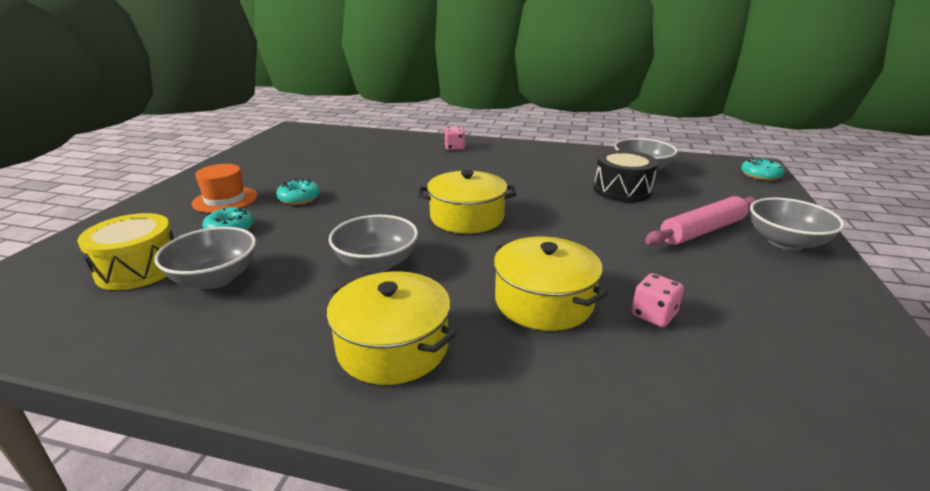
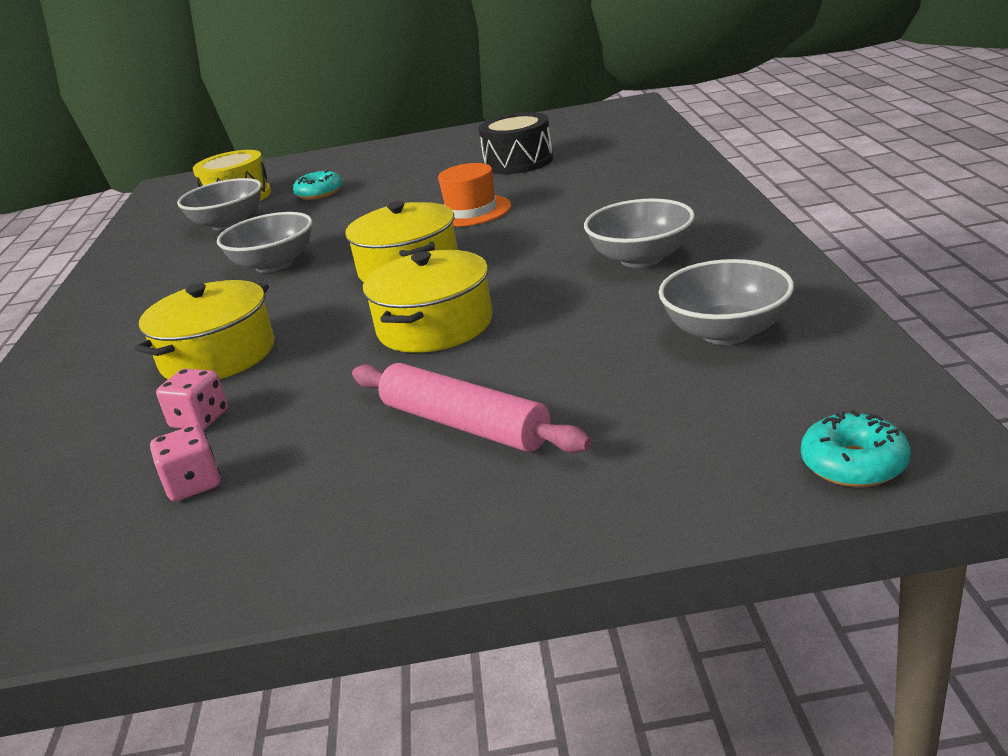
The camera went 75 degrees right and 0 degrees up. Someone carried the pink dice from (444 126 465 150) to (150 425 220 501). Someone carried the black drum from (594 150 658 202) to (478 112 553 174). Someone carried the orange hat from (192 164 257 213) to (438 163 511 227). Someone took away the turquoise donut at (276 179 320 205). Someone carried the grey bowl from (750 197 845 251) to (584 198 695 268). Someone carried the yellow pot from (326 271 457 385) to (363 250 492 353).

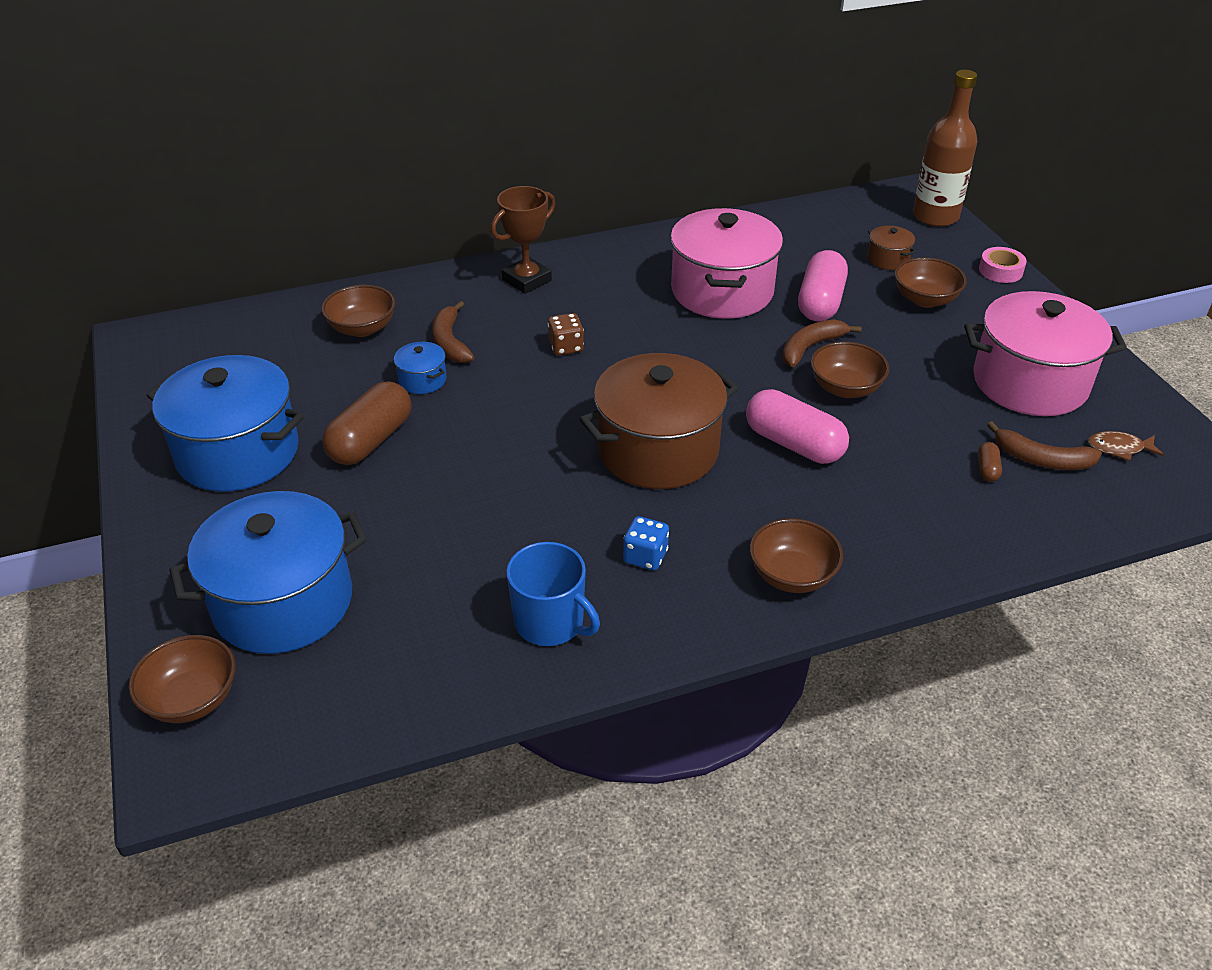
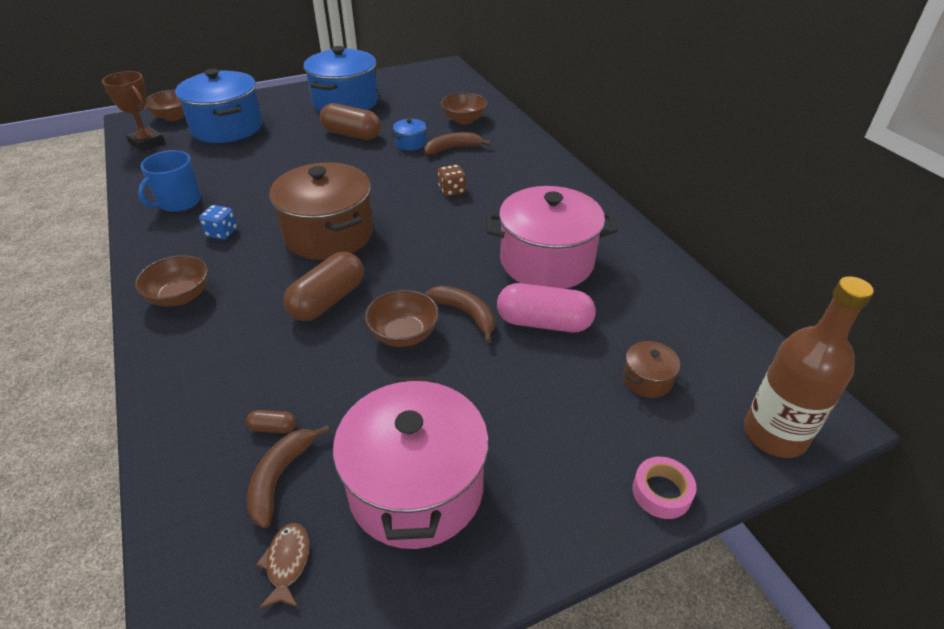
The camera went 85 degrees right and 0 degrees up. Someone carried the brown trophy from (490 186 556 294) to (102 71 165 151). Someone took away the brown bowl at (894 257 967 308). Someone repainted the pink capsule at (746 389 849 464), which became the brown capsule at (284 252 364 321).

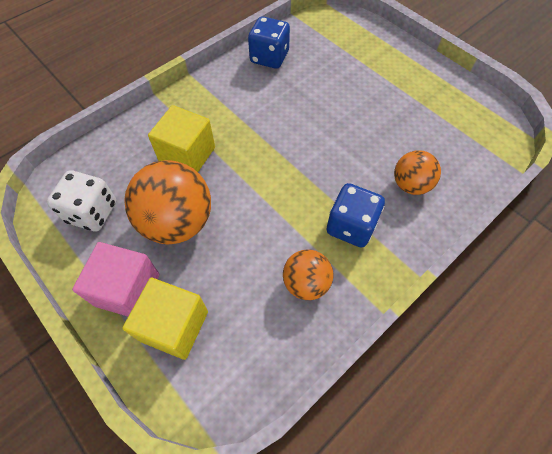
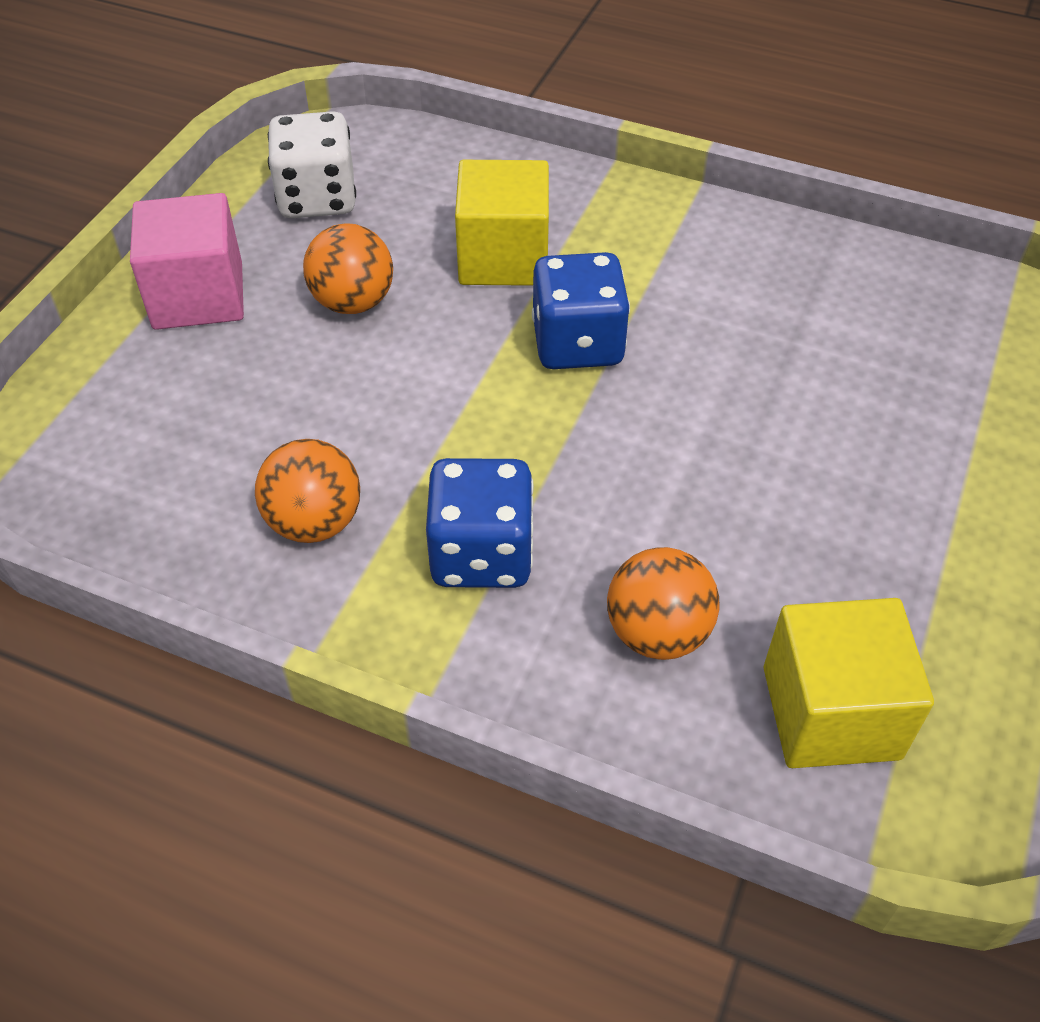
The camera went 65 degrees right and 10 degrees down. Someone carried the blue dice from (248 16 290 69) to (532 252 630 369). Someone scaled the orange ball at (124 160 211 245) by 0.58. Someone carried the yellow cube from (122 278 208 360) to (764 598 934 768).

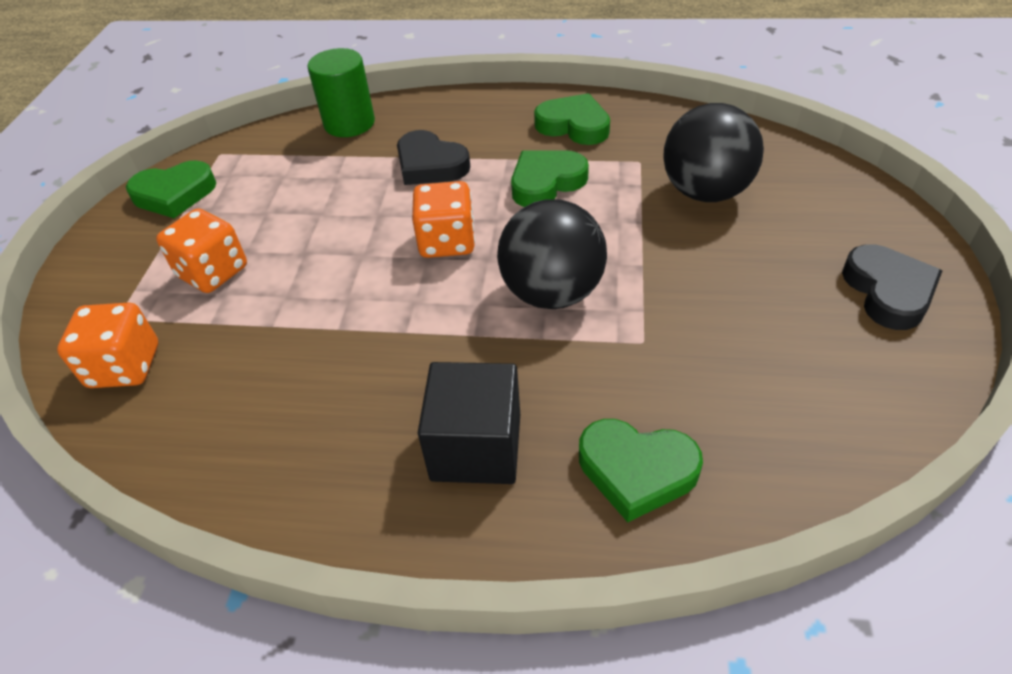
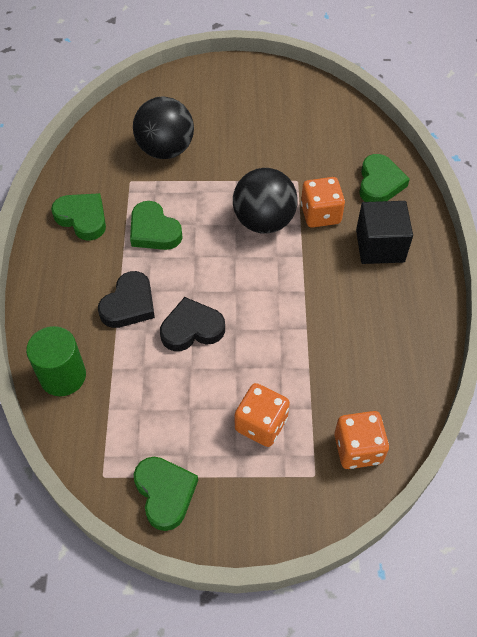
The camera went 100 degrees left and 10 degrees up. Someone rotated the green heart at (534 93 610 145) by 105 degrees clockwise. Someone carried the orange dice from (412 181 475 258) to (301 177 345 228). Someone carried the black heart from (842 244 942 330) to (160 297 225 351).

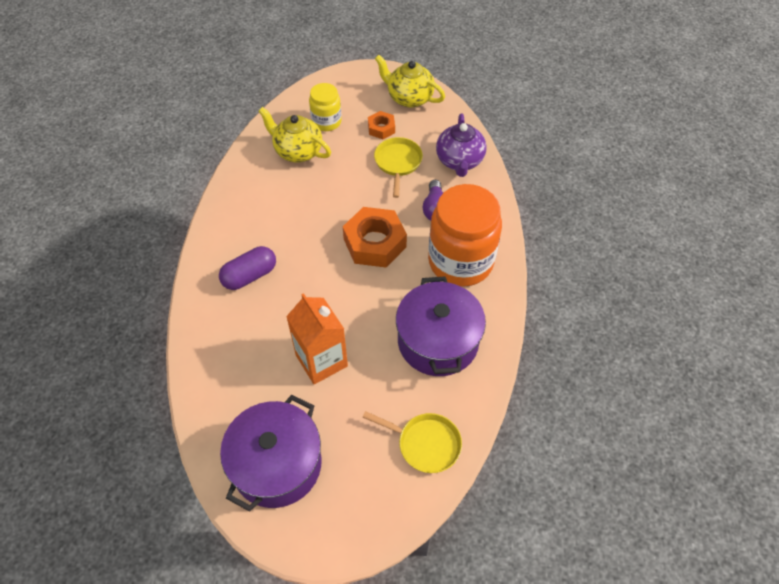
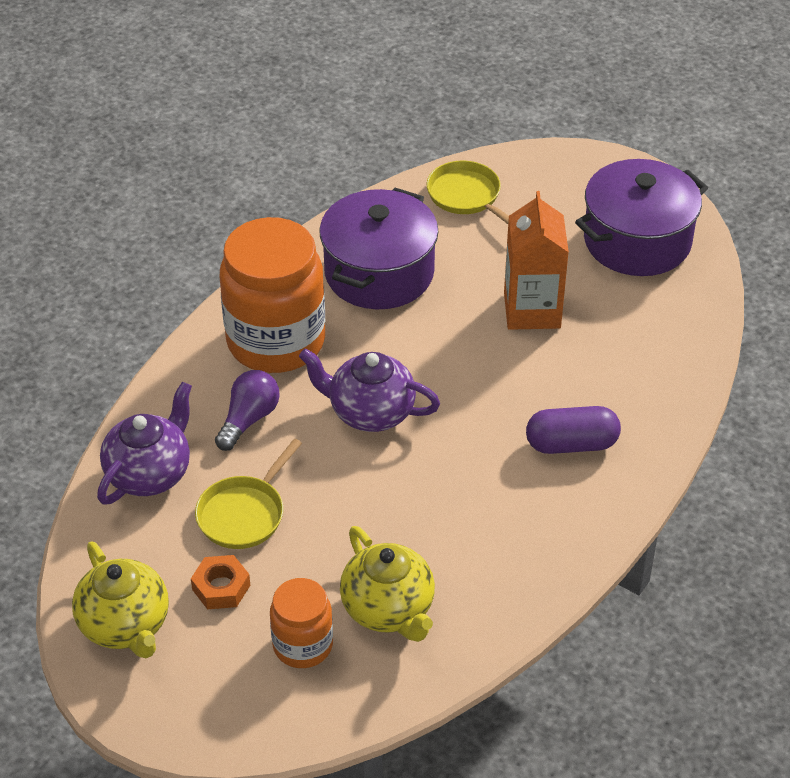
The camera went 150 degrees left and 10 degrees down. Someone repainted the yellow jar at (309 83 342 131), which became the orange jar at (270 578 333 668). Someone swapped the orange nut at (343 207 407 268) for the purple teapot at (299 349 440 432).

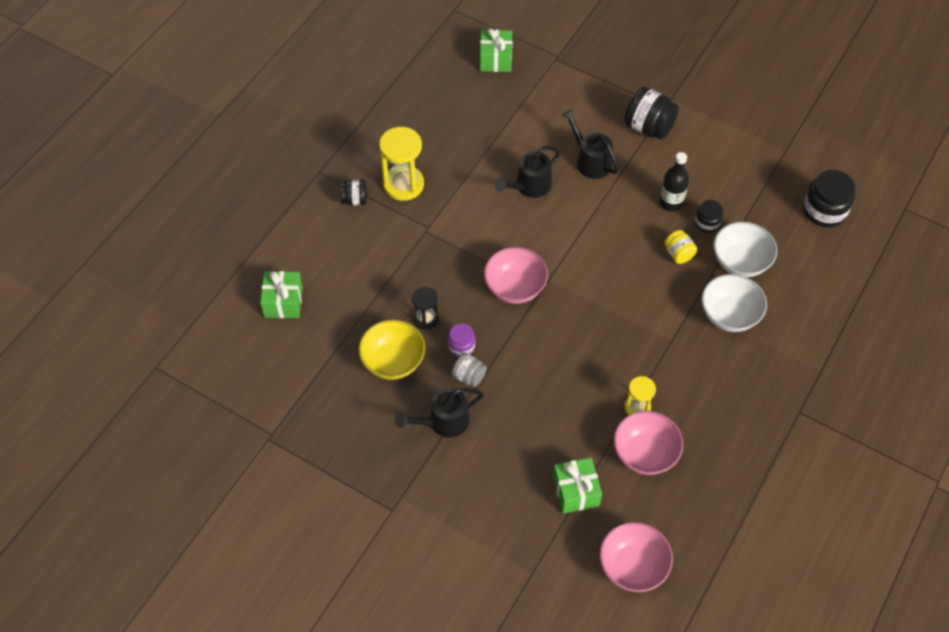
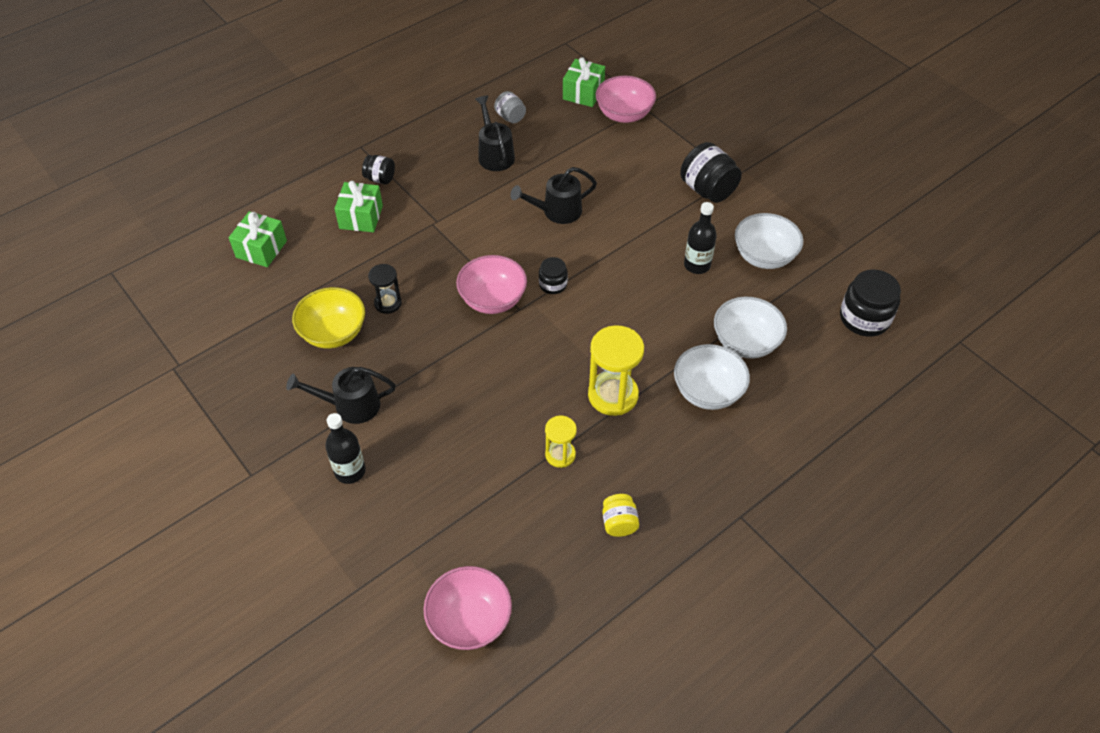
The camera went 20 degrees right and 5 degrees down. Someone carried the black watering can from (561 109 619 179) to (475 96 515 171). Someone carried the yellow hourglass from (379 127 424 201) to (588 325 644 416). Someone carried the black jar from (695 200 723 233) to (539 257 568 294). Someone carried the yellow jar from (664 230 698 264) to (602 494 639 537). Someone took away the purple jar at (448 323 475 357). Someone carried the grey jar from (452 353 487 387) to (494 91 526 123). Someone carried the pink bowl from (614 411 683 475) to (596 76 656 123). Someone carried the green gift from (553 458 602 514) to (334 181 383 232). Someone put down the white bowl at (735 213 803 269). Someone put down the black bottle at (325 413 366 484).

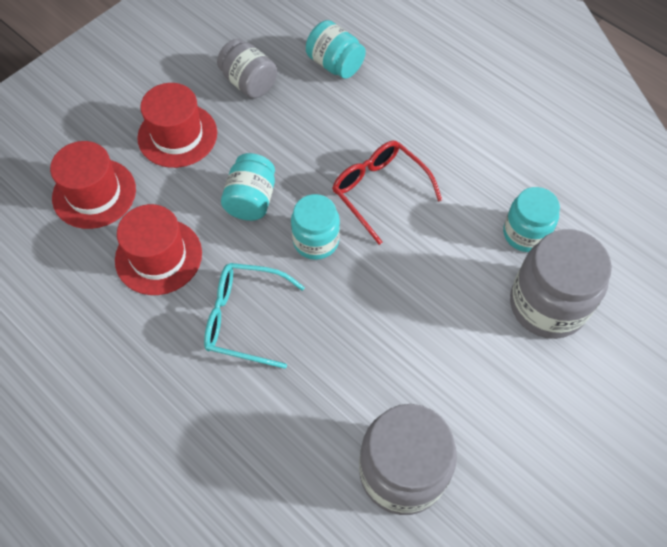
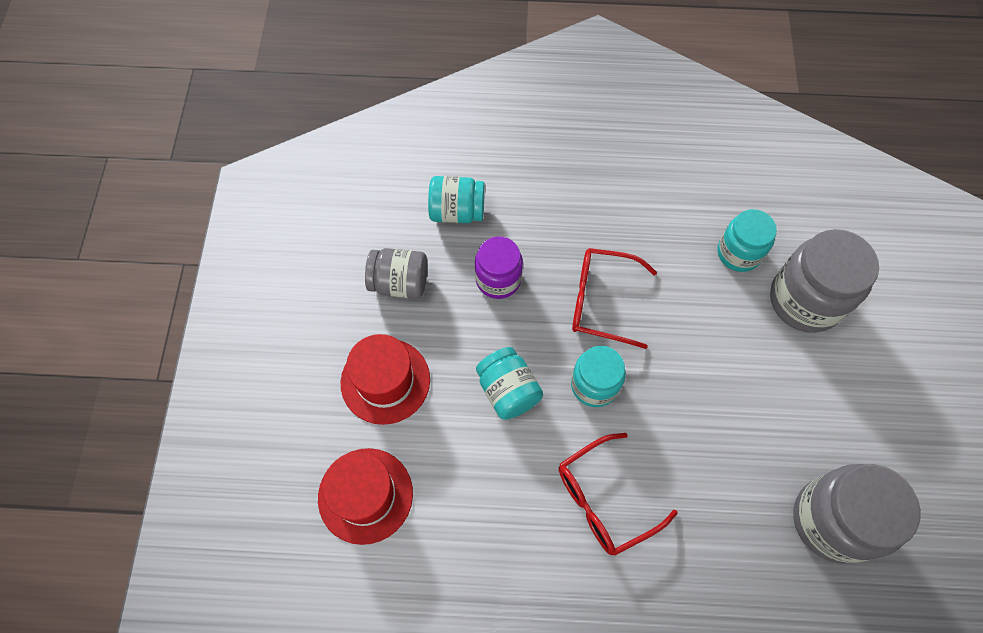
The camera went 40 degrees left and 5 degrees up. Someone took away the red hat at (115 204 202 295). Someone repainted the turquoise glasses at (204 263 305 369), which became the red glasses at (559 433 678 555). Someone put down the purple jar at (475 236 523 299).

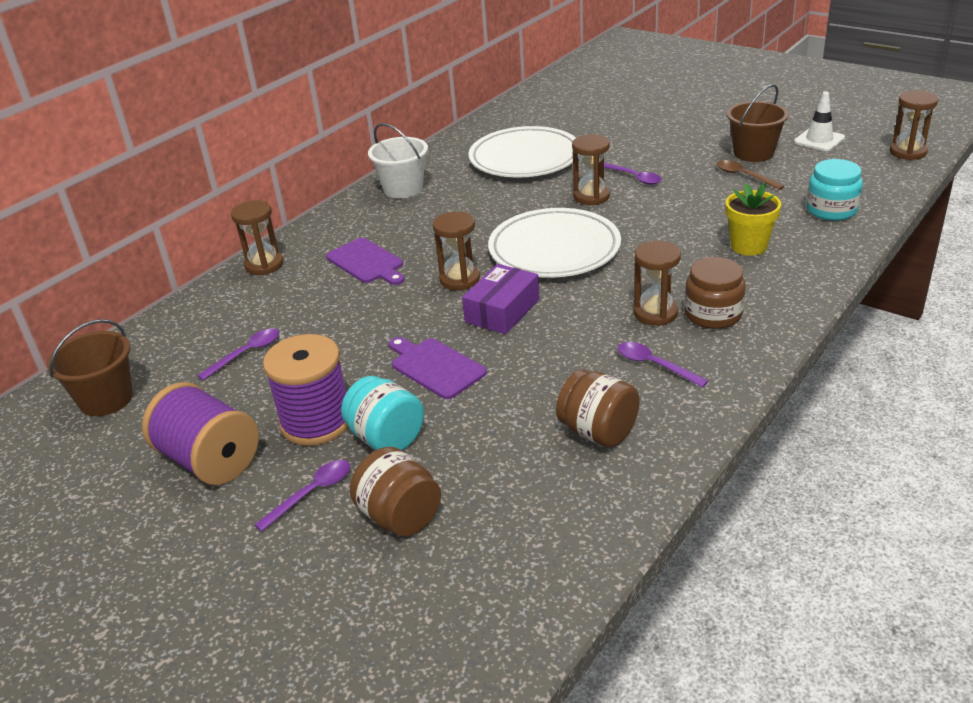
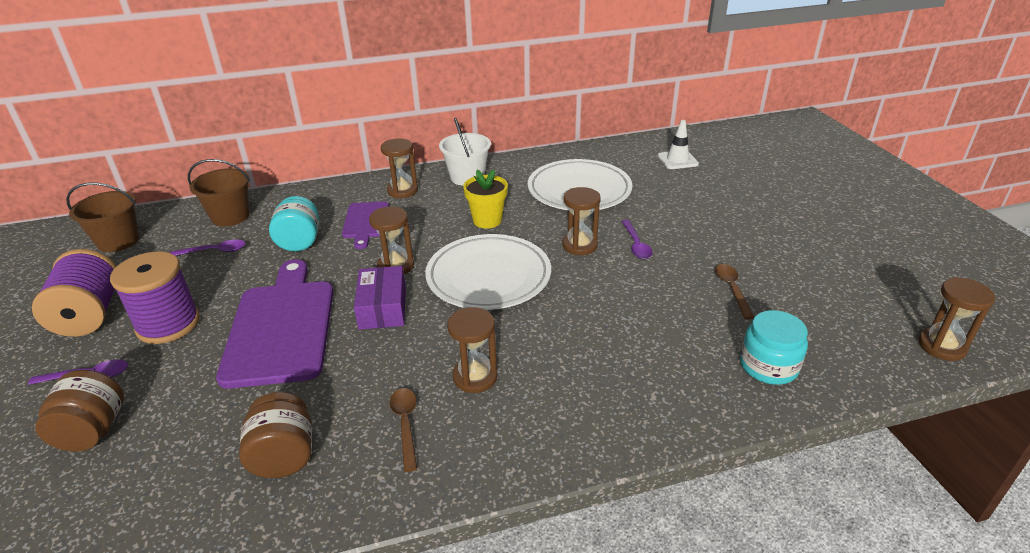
The camera went 35 degrees right and 0 degrees up. Someone carried the brown bucket from (727 84 789 162) to (188 159 250 226). Someone carried the white traffic cone from (794 92 845 151) to (658 120 699 169). Someone carried the yellow flower pot from (726 183 781 256) to (463 169 508 228). Someone carried the brown hourglass from (231 200 283 275) to (381 139 418 198). Someone took away the brown jar at (684 257 746 329). Someone rotated the purple box at (462 264 540 334) by 75 degrees counterclockwise. Someone scaled the purple cutting board at (389 337 487 399) by 1.85. Someone repainted the purple spoon at (618 342 709 387), which became the brown spoon at (390 388 417 472). Someone carried the turquoise jar from (341 376 424 450) to (269 196 319 252).

